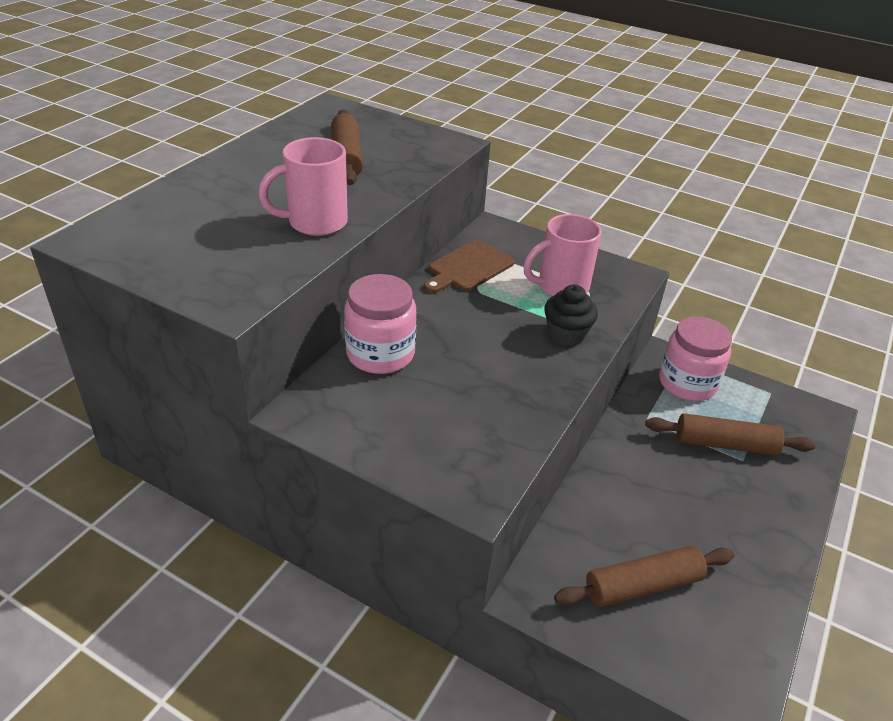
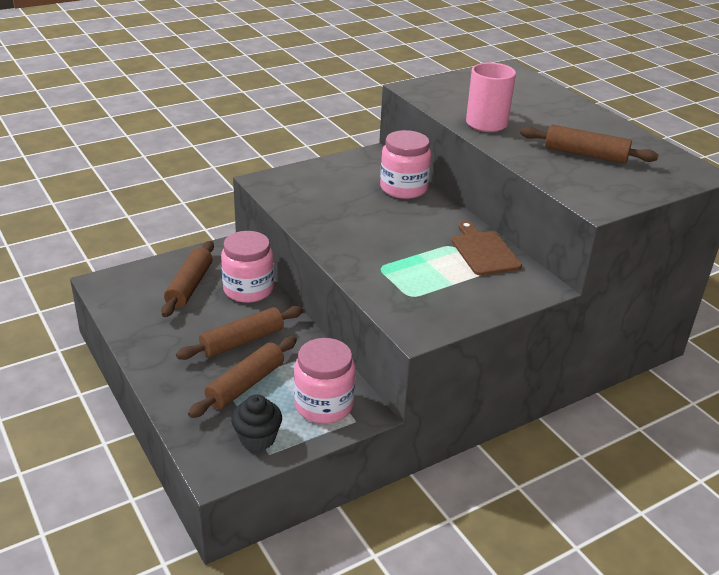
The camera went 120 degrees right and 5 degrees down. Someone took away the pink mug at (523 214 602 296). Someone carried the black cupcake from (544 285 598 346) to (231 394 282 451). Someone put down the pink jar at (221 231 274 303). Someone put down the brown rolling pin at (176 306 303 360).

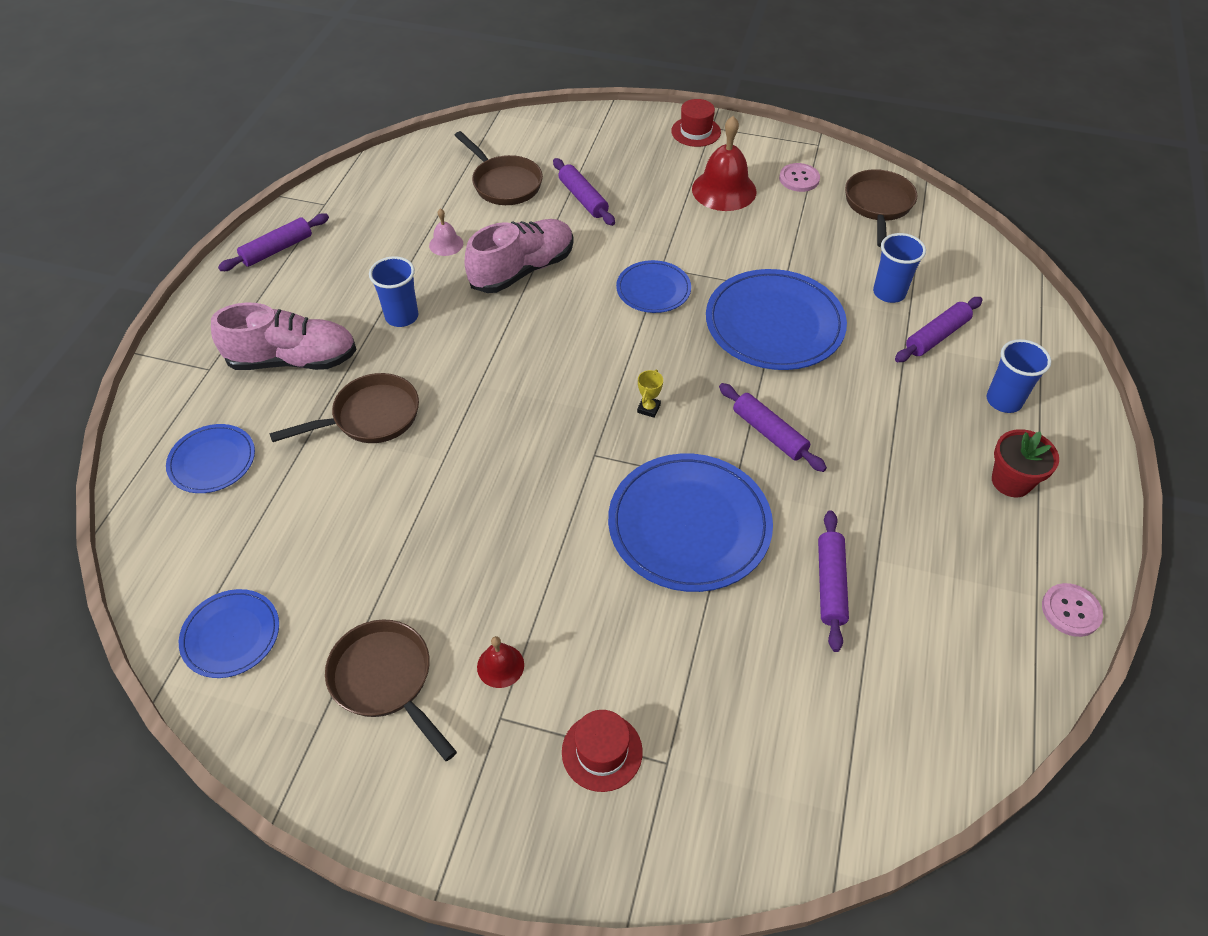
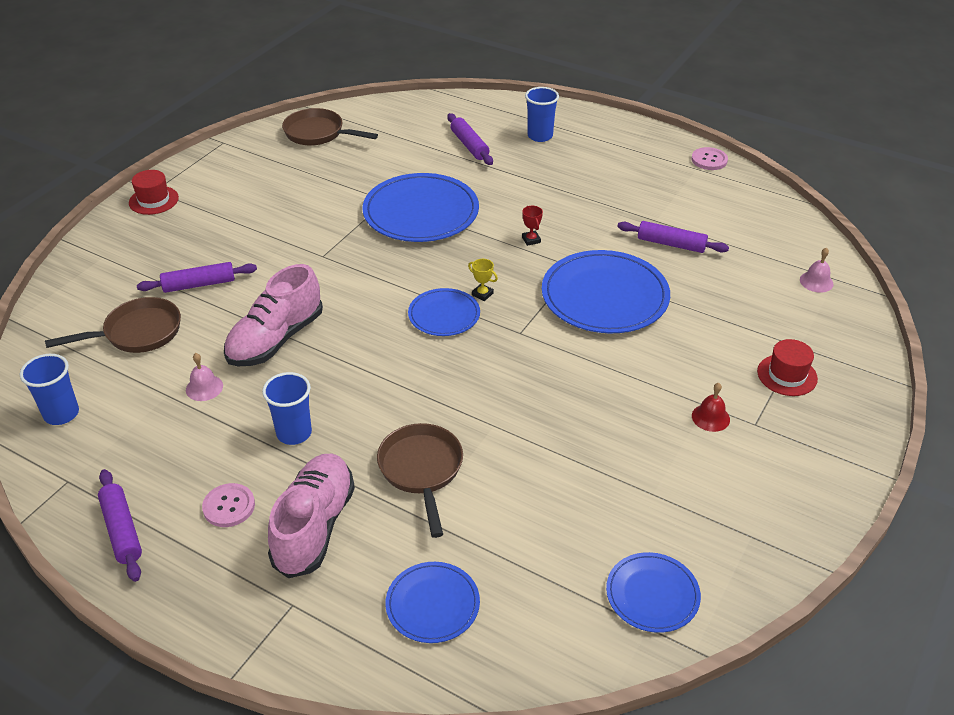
The camera went 75 degrees left and 10 degrees down. Someone took away the red bell at (692 116 757 211). Someone carried the pink button from (779 163 820 192) to (202 483 255 527). Someone rotated the pink shoe at (464 219 574 293) by 120 degrees counterclockwise. Someone carried the blue cup from (873 233 926 303) to (20 354 79 425). Someone carried the blue plate from (616 260 691 313) to (408 288 480 336). Someone swapped the purple rolling pin at (719 383 827 472) for the red trophy at (522 206 543 246). Someone took away the red flower pot at (992 429 1059 497). Someone took away the brown pan at (325 619 457 761). Someone put down the pink bell at (800 247 834 293).

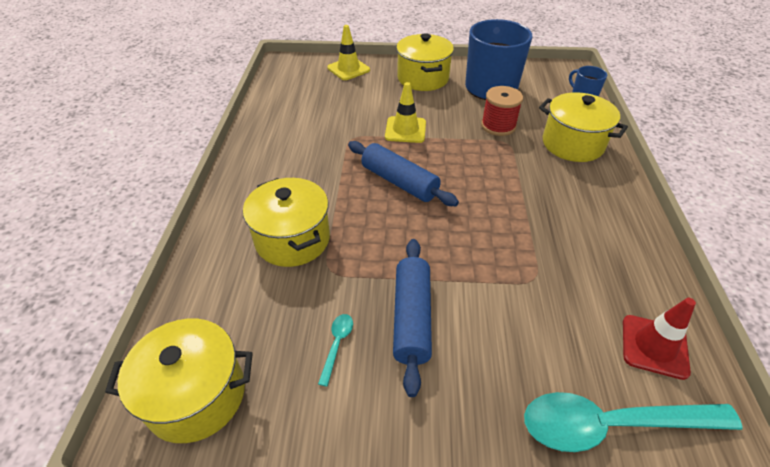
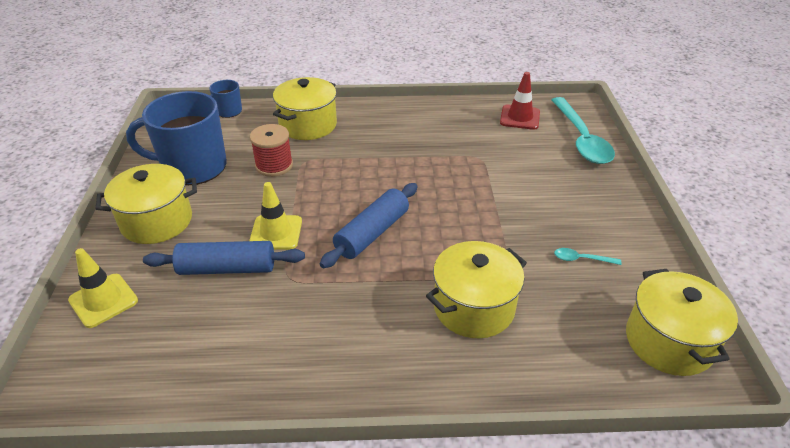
The camera went 95 degrees left and 5 degrees down. Someone carried the blue rolling pin from (393 239 432 397) to (143 241 305 275).

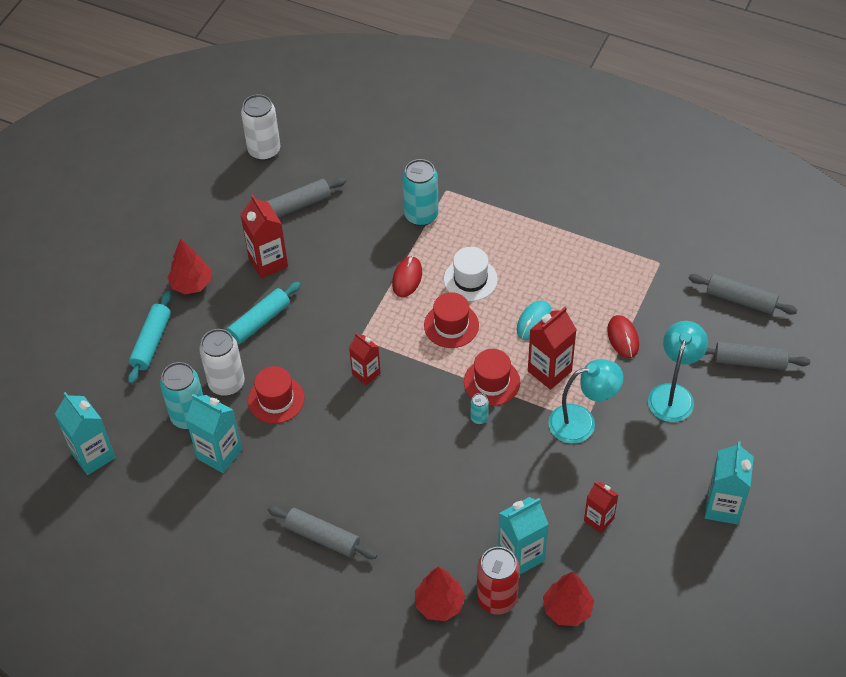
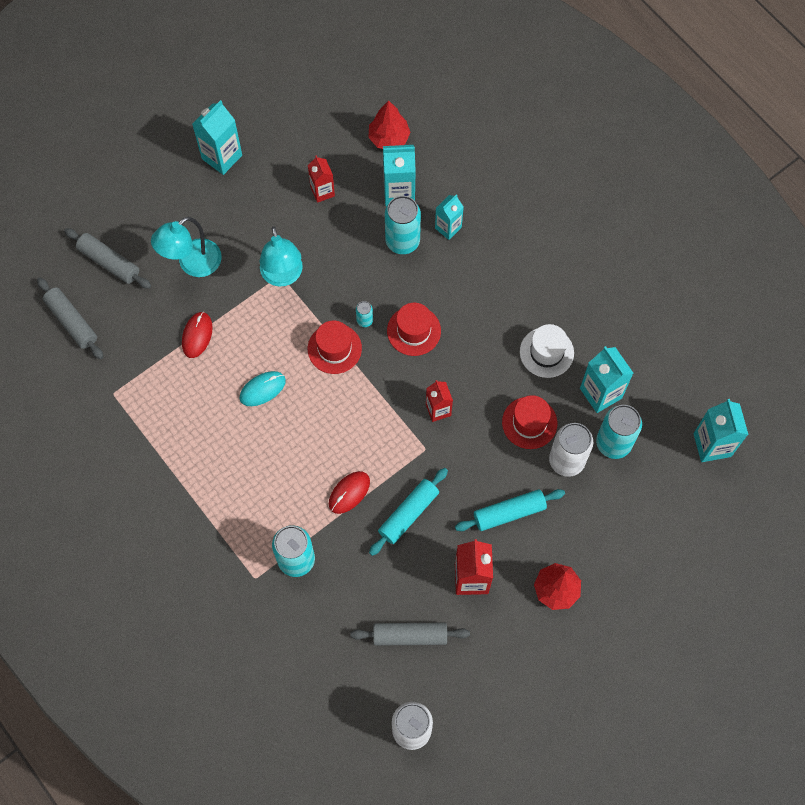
The camera went 155 degrees left and 15 degrees up. Someone carried the white hat from (444 247 498 301) to (520 324 574 378). Someone carried the turquoise rolling pin from (128 291 171 384) to (369 468 448 556). Someone carried the red hat from (424 292 479 348) to (387 303 441 356). Someone took away the red carton at (528 307 577 390). Someone rotated the turquoise lamp at (548 359 623 444) by 120 degrees counterclockwise. Someone took away the grey rolling pin at (268 506 377 559). Someone took away the red can at (477 547 520 615). Someone took away the red tree at (415 566 465 621). Someone put down the turquoise carton at (435 194 464 240). Someone put down the turquoise can at (385 196 421 254).

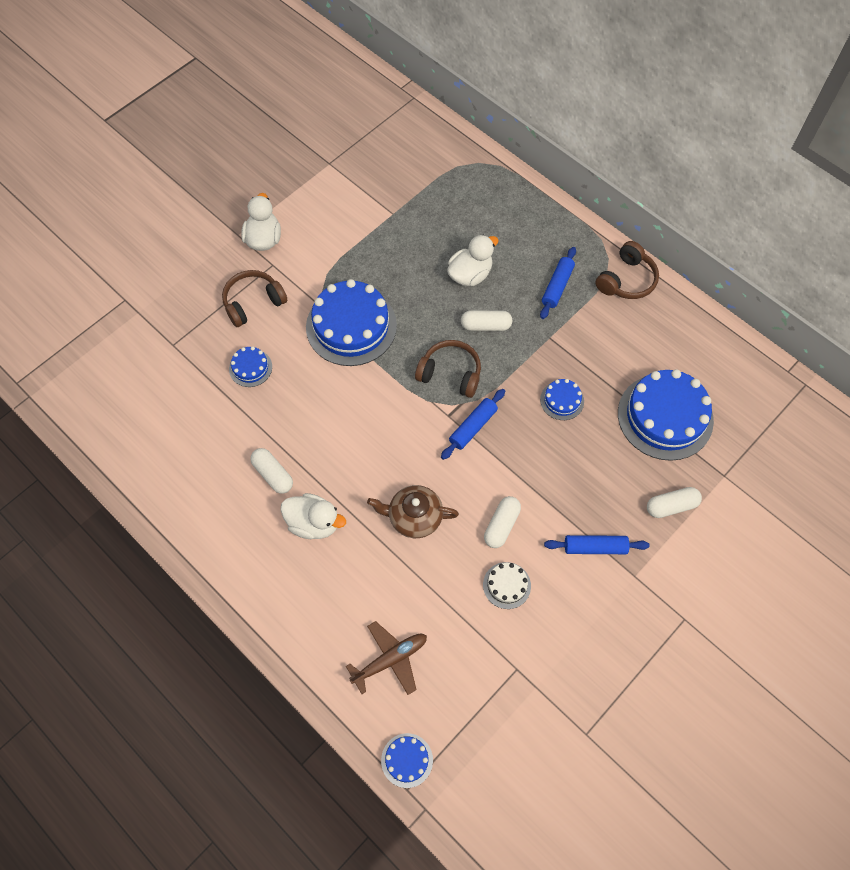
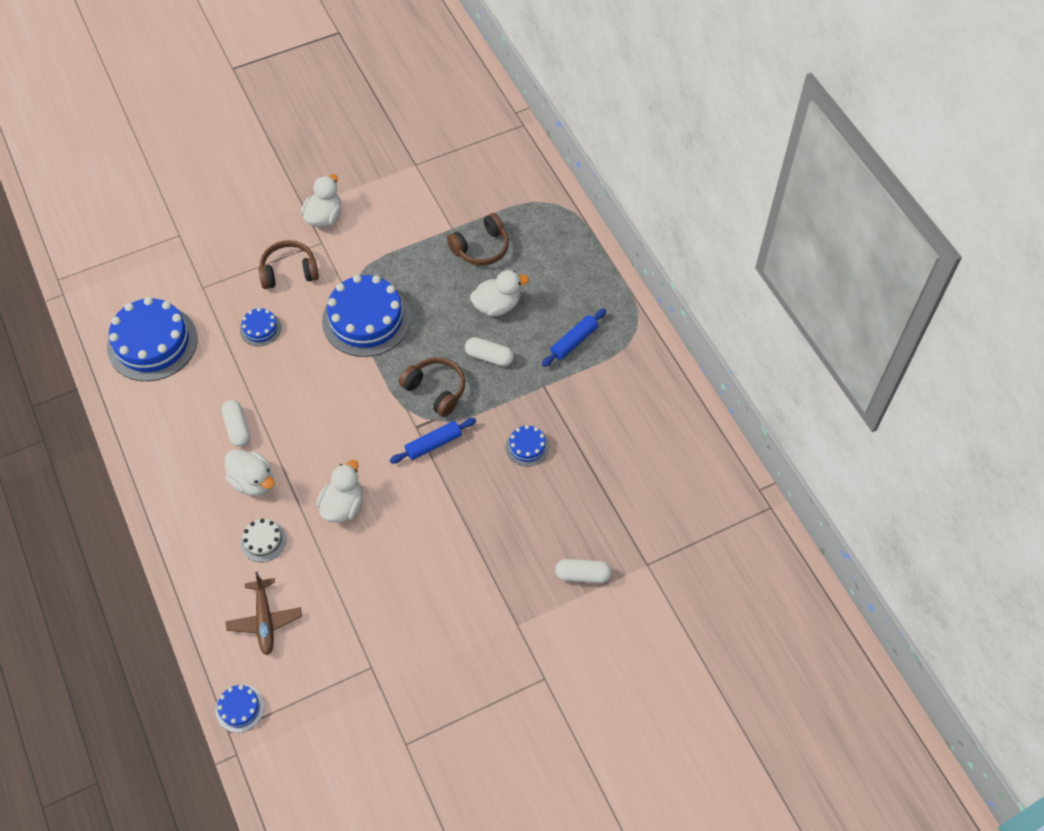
The camera went 20 degrees right and 5 degrees down. Someone carried the brown headphones from (596 241 659 299) to (447 213 509 266). Someone carried the blue cake from (618 369 714 461) to (107 297 198 381). Someone swapped the brown teapot at (367 485 459 538) for the white duck at (317 460 363 523). Someone took away the white capsule at (484 496 521 548). Someone took away the blue rolling pin at (544 535 650 554). Someone carried the white cake from (483 562 531 609) to (241 519 286 562). Someone rotated the brown plane at (346 621 427 695) by 90 degrees clockwise.

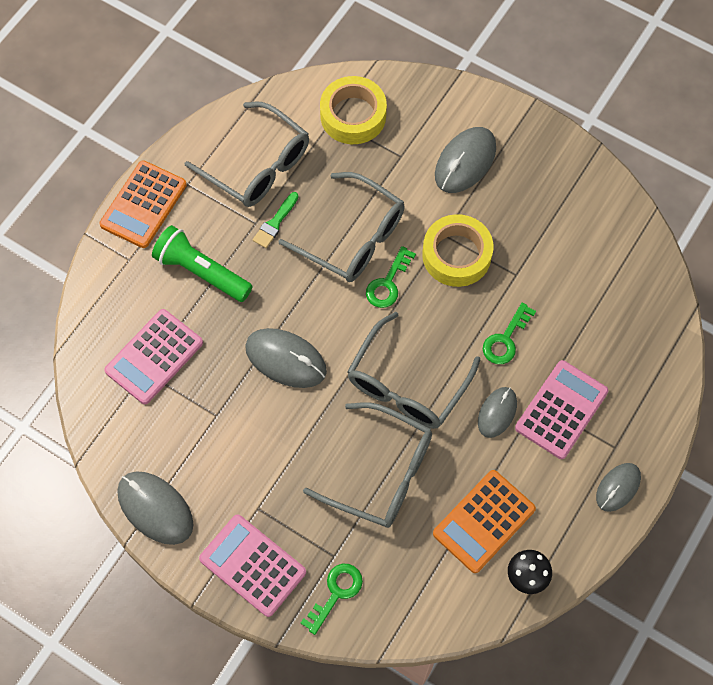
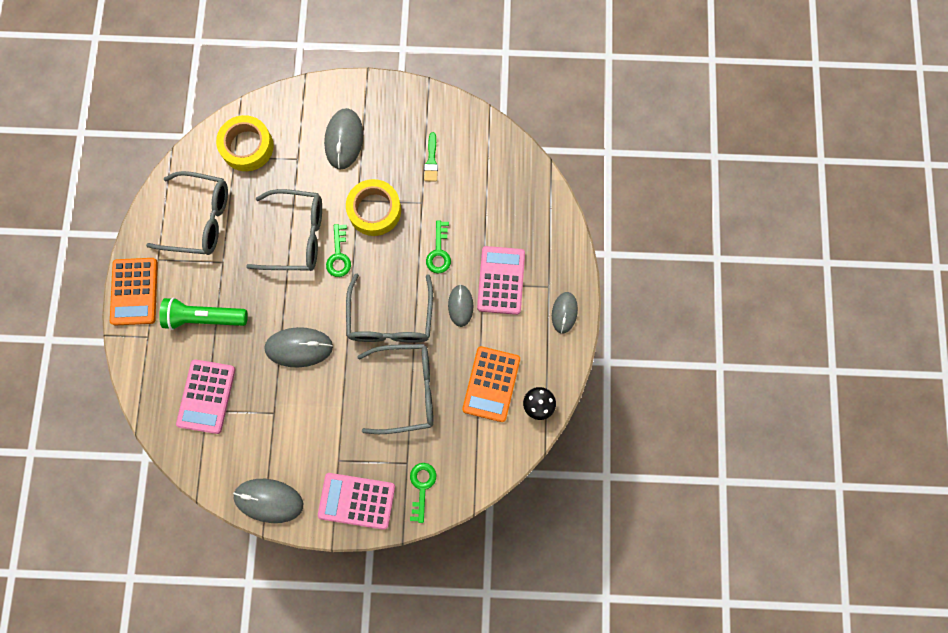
The camera went 30 degrees left and 10 degrees up. Someone carried the green brush from (253 192 298 248) to (424 132 438 182).

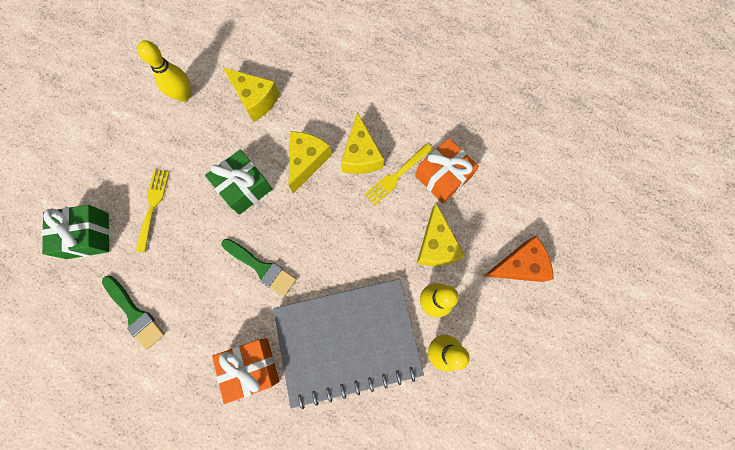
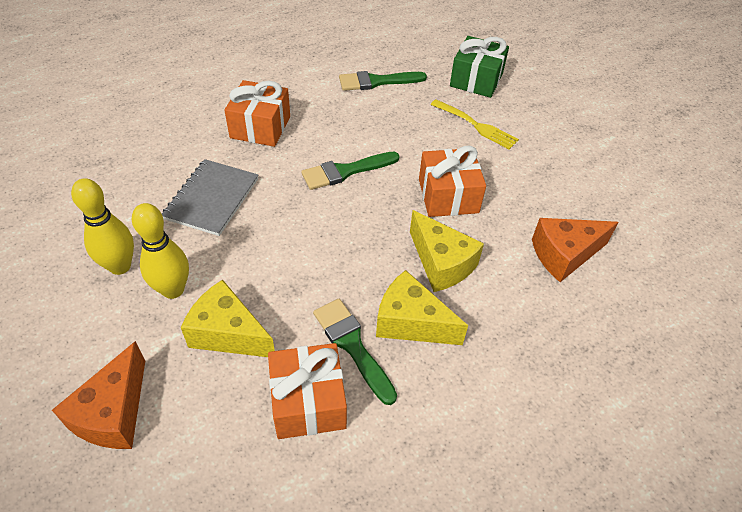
The camera went 120 degrees right and 25 degrees down. Someone took away the yellow bowling pin at (137 40 191 102). Someone repainted the yellow cheese at (223 68 280 122), which became the orange cheese at (532 218 618 282). Someone swapped the yellow fork at (364 144 433 205) for the green brush at (313 299 397 405). Someone repainted the green gift at (205 149 272 215), which became the orange gift at (419 146 486 217). Someone scaled the grey notebook at (273 279 424 409) by 0.54.

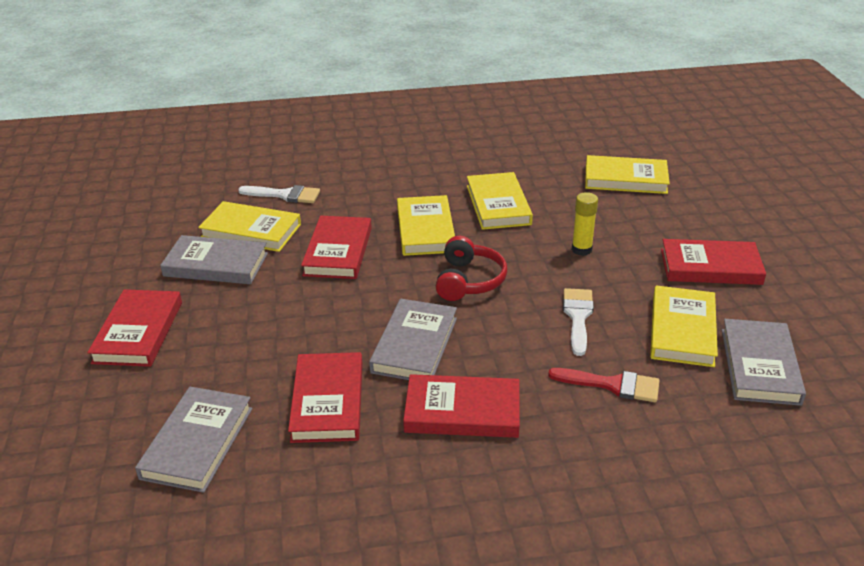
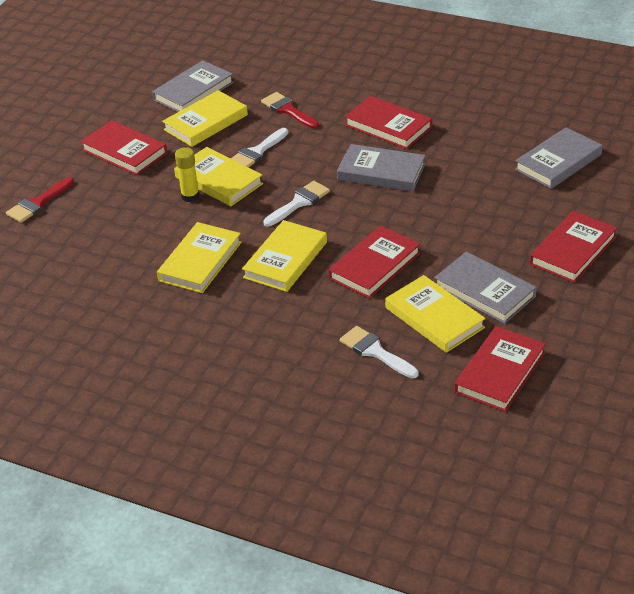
The camera went 145 degrees left and 5 degrees up. Someone carried the yellow book from (585 155 670 194) to (174 147 263 206). Someone swapped the red headphones at (436 236 507 301) for the white brush at (263 181 330 226). Someone rotated the grey book at (369 299 457 380) by 60 degrees clockwise. Someone carried the red book from (288 352 363 443) to (454 326 546 412). Someone put down the red brush at (6 177 74 223).

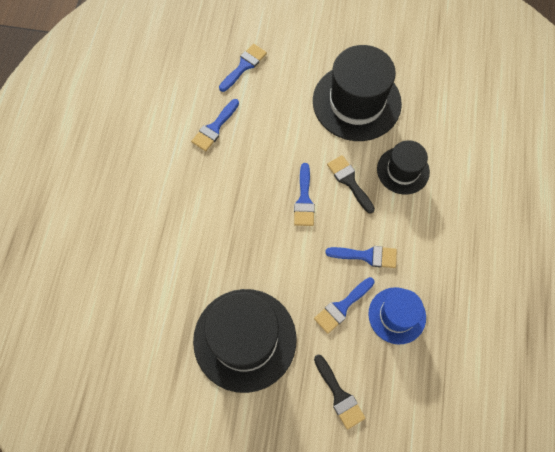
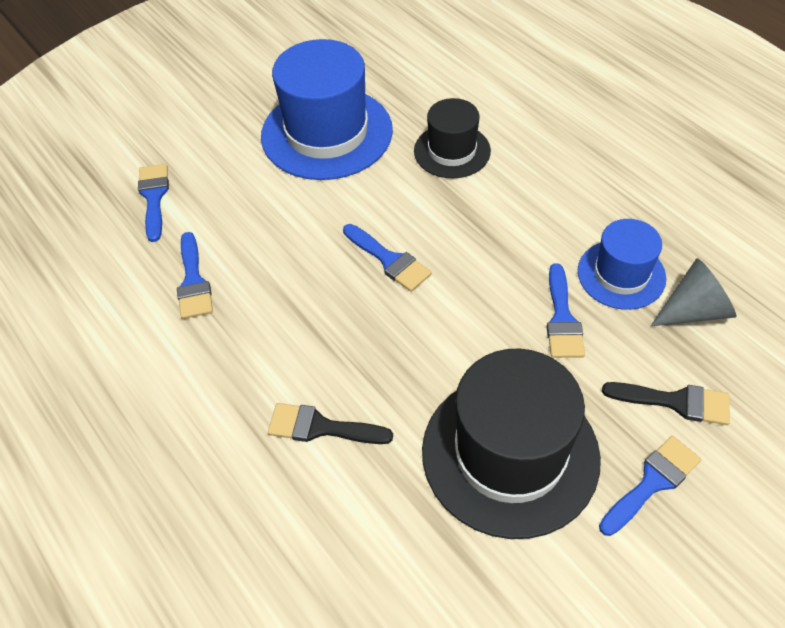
The camera went 45 degrees left and 15 degrees down. Someone repainted the black hat at (313 45 402 141), which became the blue hat at (261 39 393 180). Someone carried the black brush from (327 155 375 214) to (268 403 393 444). Someone carried the blue brush from (325 246 397 268) to (599 436 701 536). Someone put down the grey cone at (651 258 737 326).

